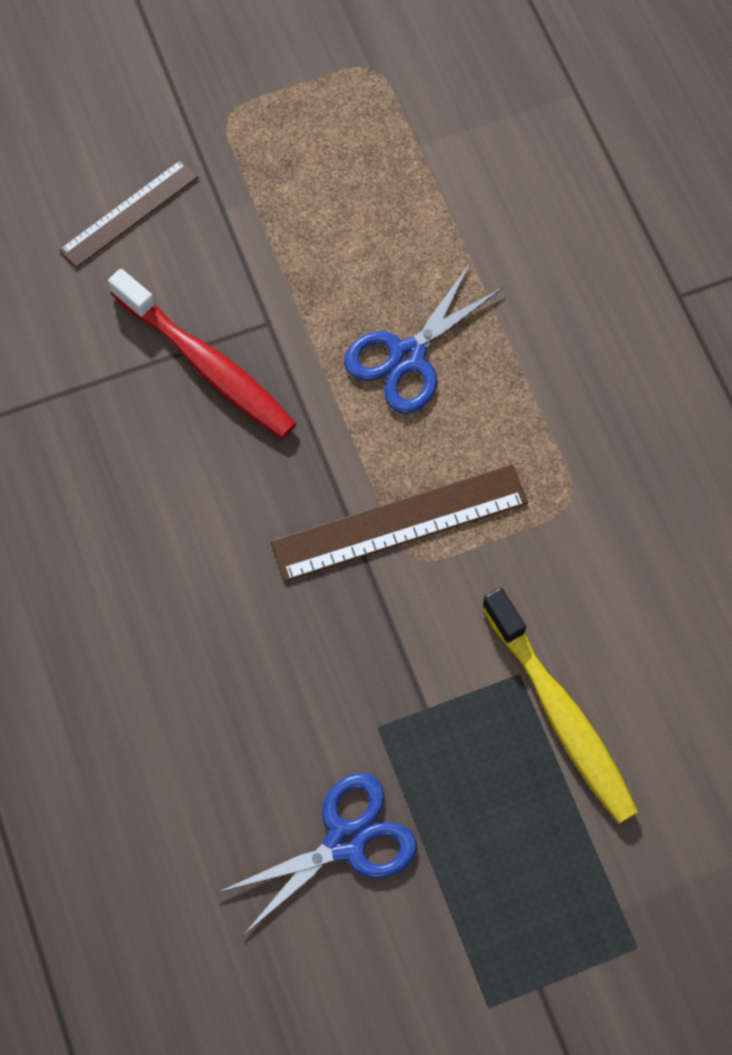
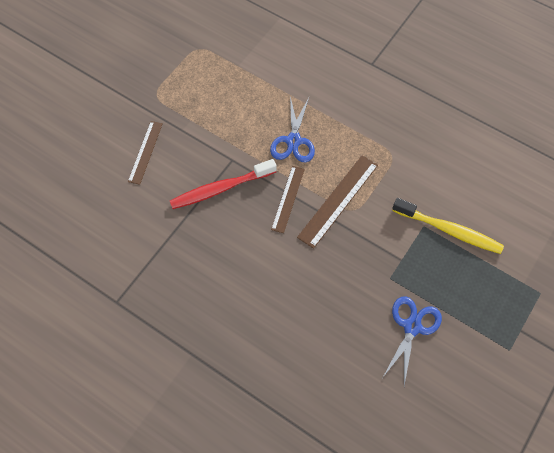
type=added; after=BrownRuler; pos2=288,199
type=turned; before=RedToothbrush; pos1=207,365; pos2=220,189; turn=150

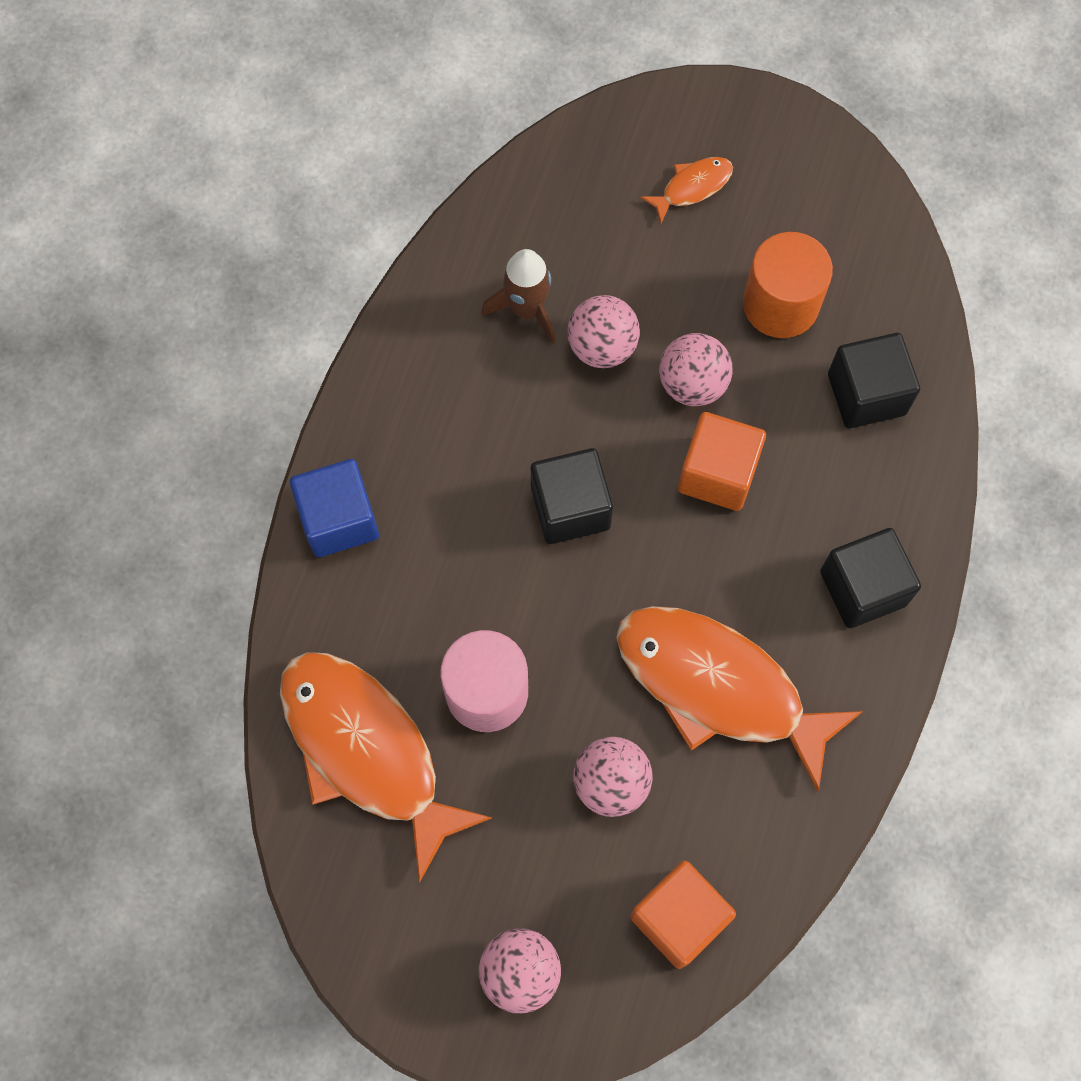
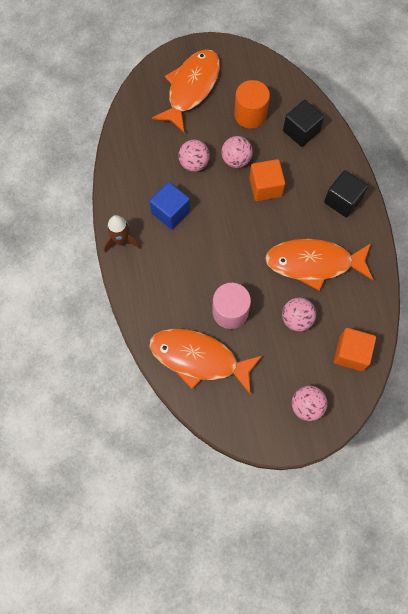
type=removed; before=EbonySolidCube; pos1=570,508
type=moved; before=BlueSolidCube; pos1=339,519; pos2=170,212
type=moved; before=BrownToyRocket; pos1=527,309; pos2=121,240
type=resized; before=OrangeColouredFishFigure; pos1=692,187; pos2=191,88; scale=2.31

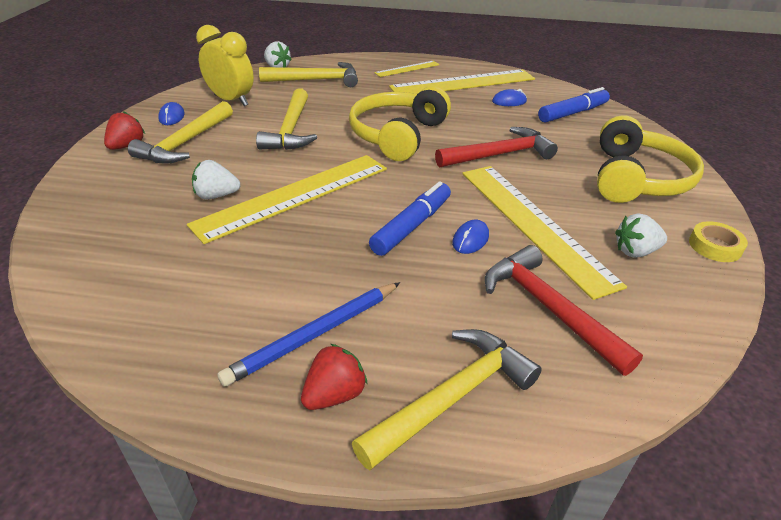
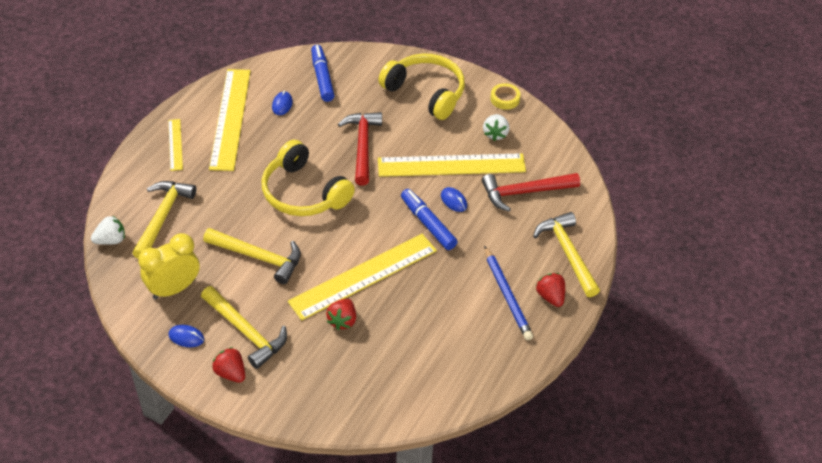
type=recoloured; before=PureWhiteStrawberry; after=RedStrawberry; pos1=216,195; pos2=342,321
type=turned; before=BrightYellowRuler; pos1=294,195; pos2=363,276; turn=75

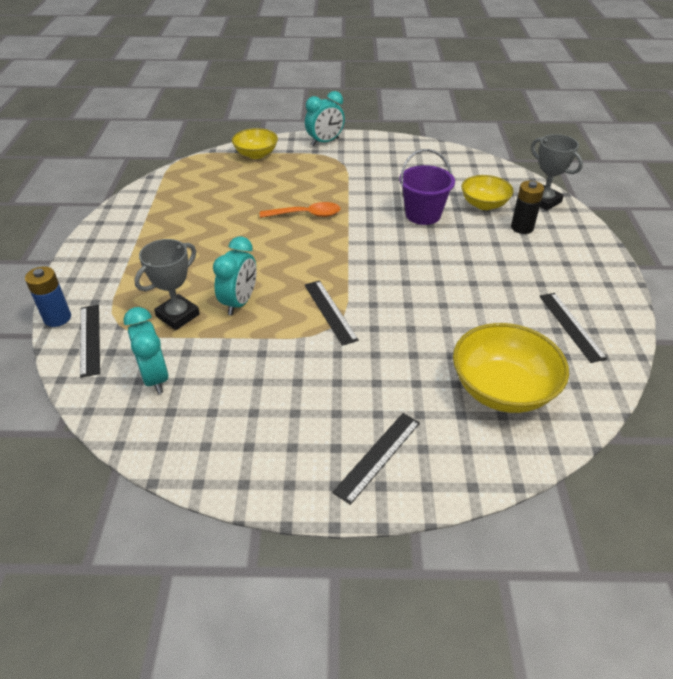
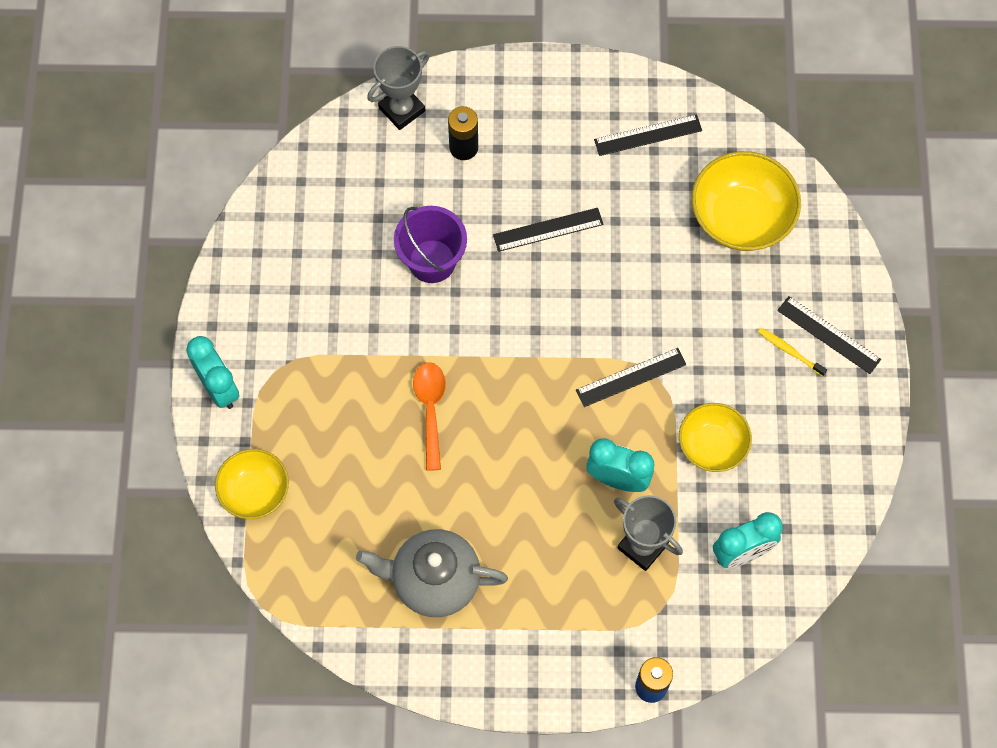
type=added; after=AshGreyTeaPot; pos2=434,581
type=added; after=BrightYellowToothbrush; pos2=790,351
type=moved; before=EbonyRuler; pos1=90,339; pos2=548,229
type=moved; before=BrightYellowBowl; pos1=484,204; pos2=712,445

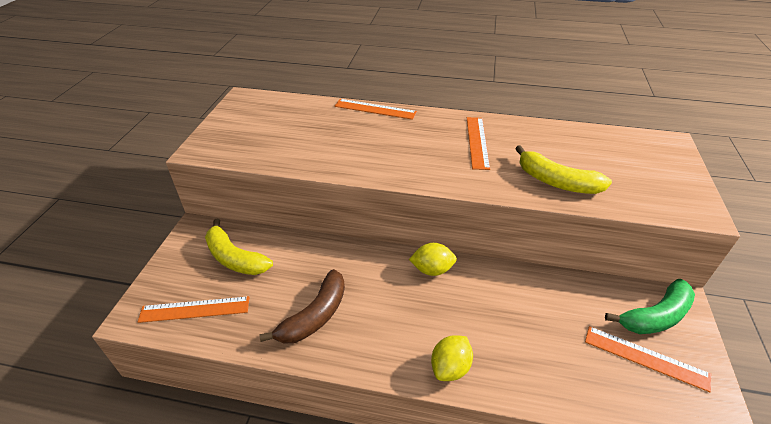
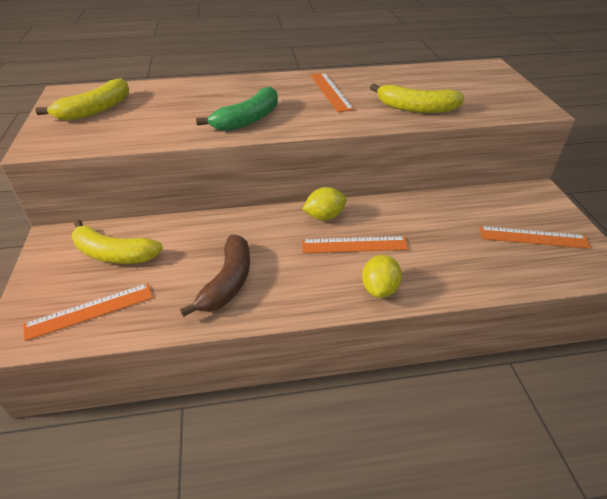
type=added; after=BrightYellowBananaFruit; pos2=95,110
type=moved; before=OrangeColouredRuler; pos1=375,109; pos2=354,245
type=moved; before=GreenBananaFruit; pos1=655,316; pos2=248,120

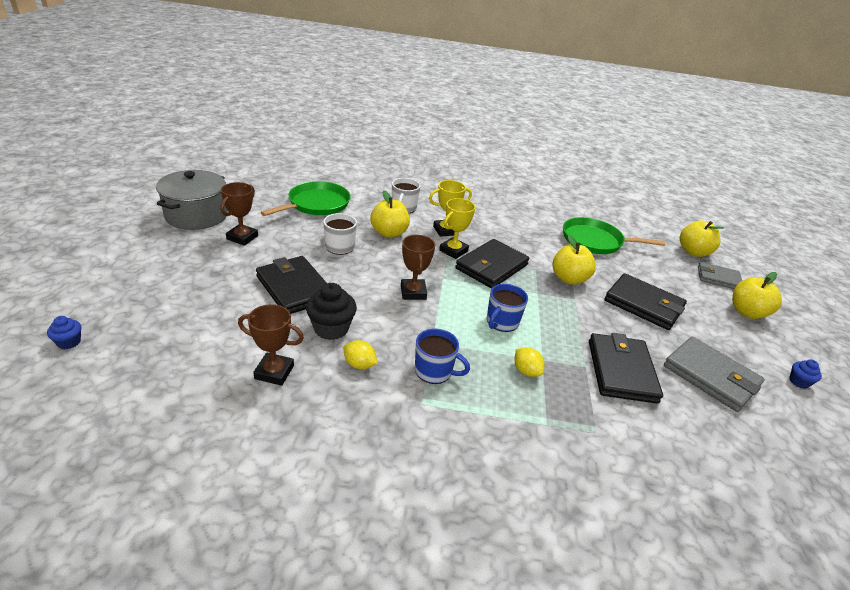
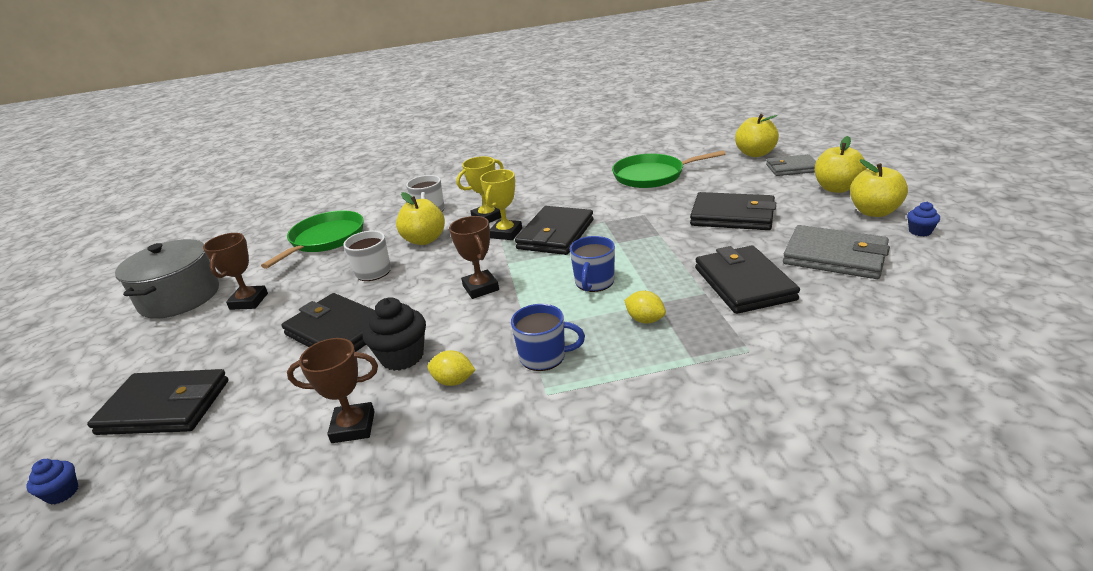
type=added; after=EbonyCardWallet; pos2=165,407
type=moved; before=BrightYellowApple; pos1=569,279; pos2=874,212

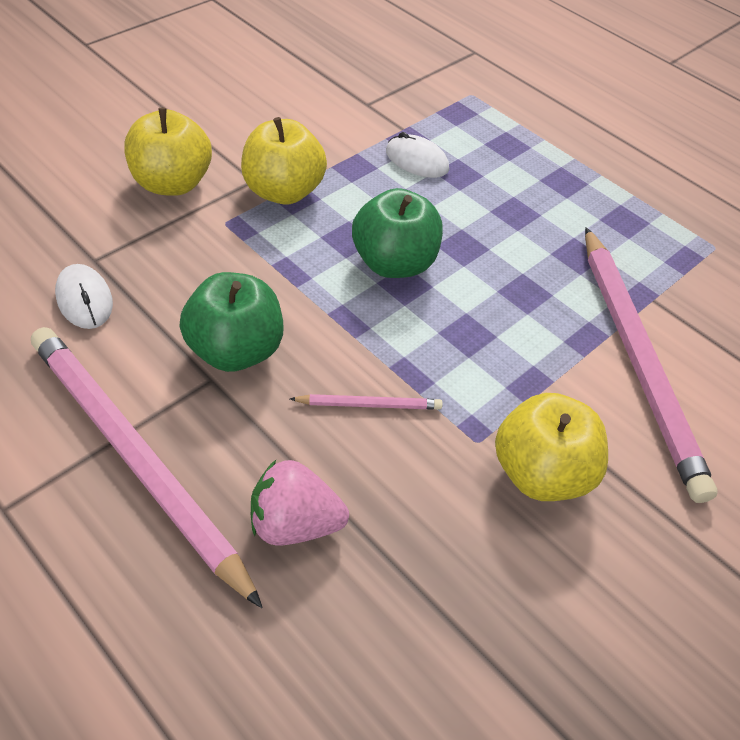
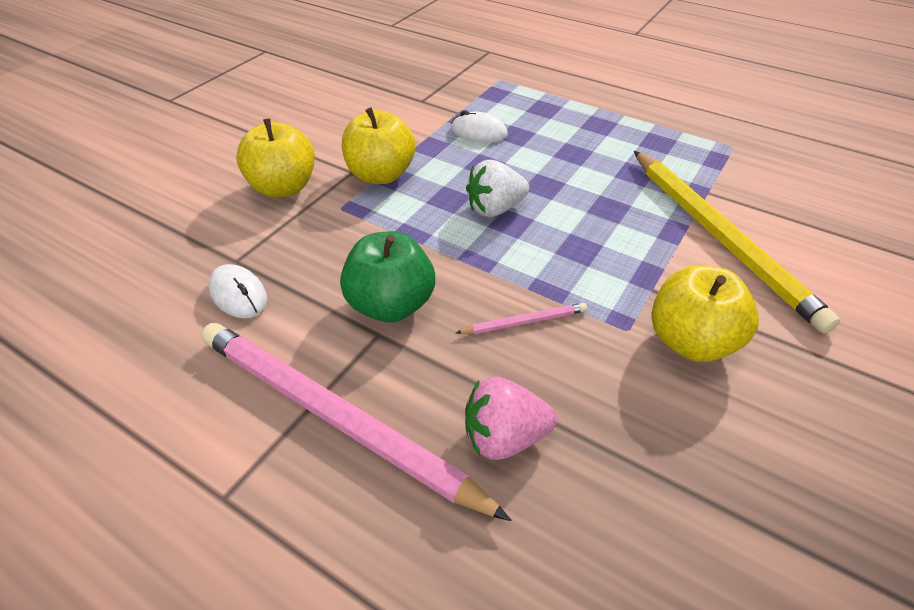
type=replaced; before=GreenApple; after=PureWhiteStrawberry; pos1=394,263; pos2=495,209
type=recoloured; before=RosyLeadPencil; after=BrightYellowLeadPencil; pos1=638,360; pos2=720,238

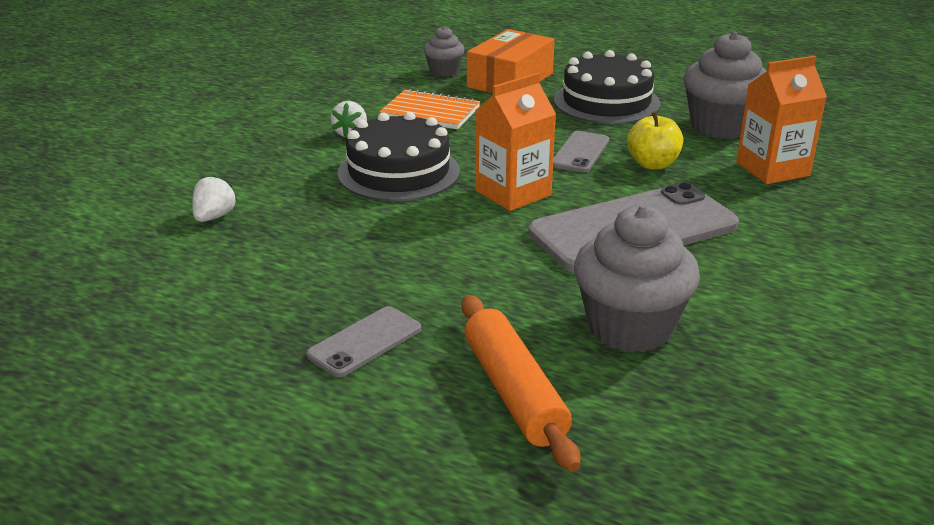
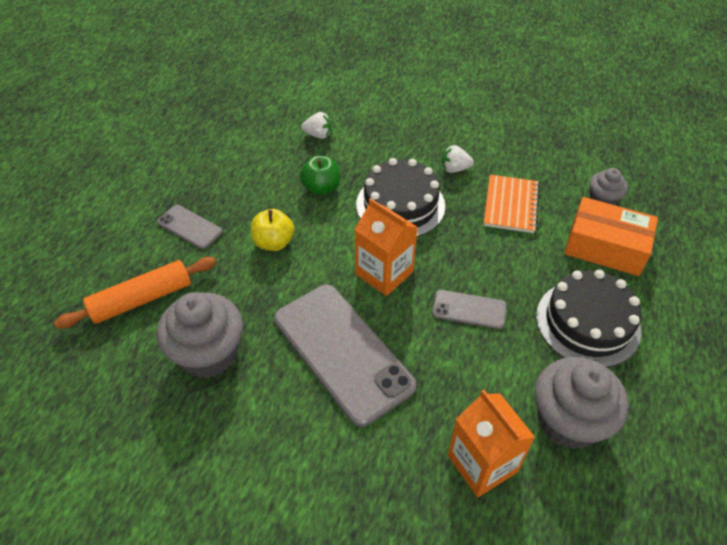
type=added; after=GreenApple; pos2=321,188
type=moved; before=BrightYellowApple; pos1=652,164; pos2=274,242

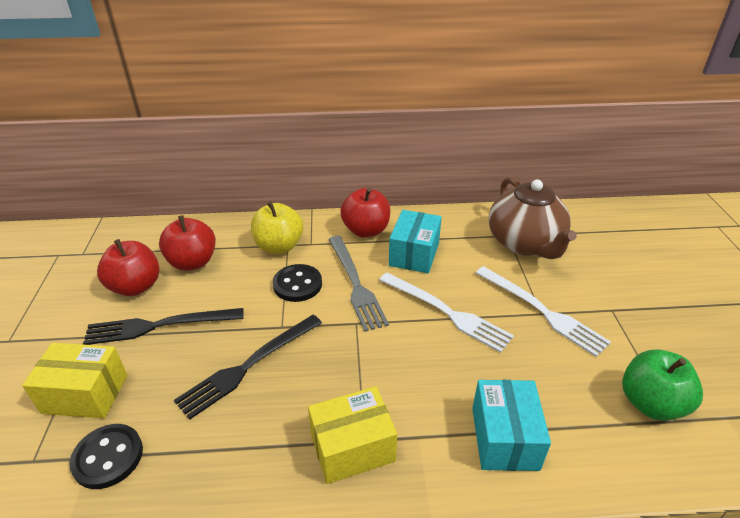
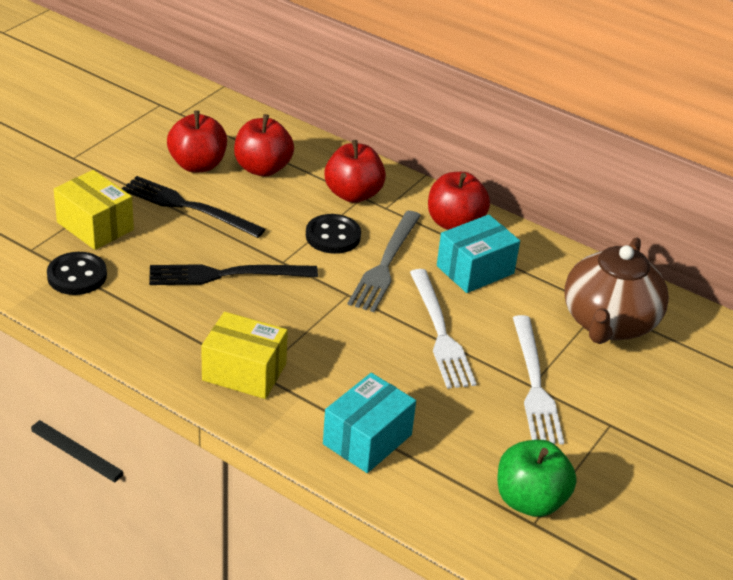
type=recoloured; before=BrightYellowApple; after=RedApple; pos1=279,246; pos2=353,194

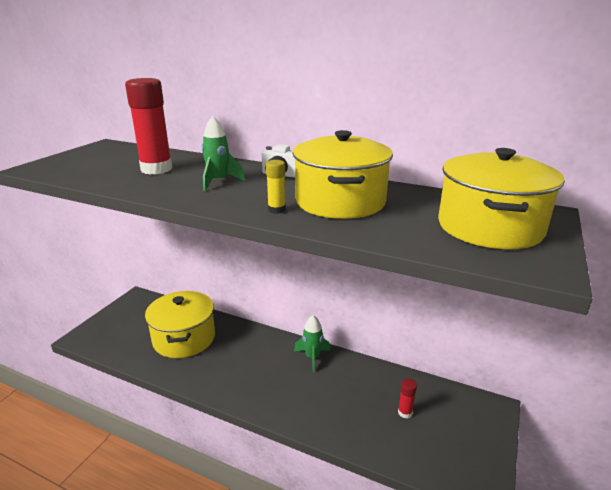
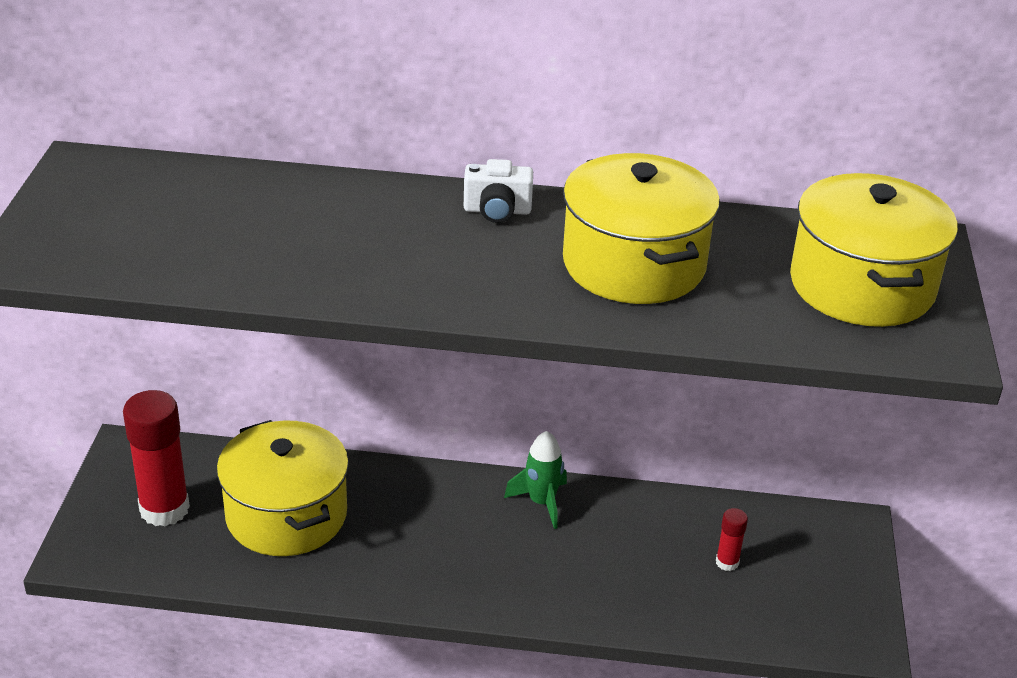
type=removed; before=GreenToyRocket; pos1=218,181
type=removed; before=BrightYellowGlueStick; pos1=276,210
type=moved; before=RedGlueStick; pos1=156,169; pos2=164,509

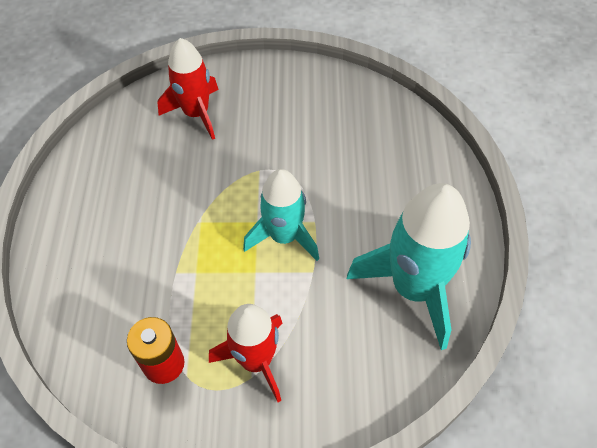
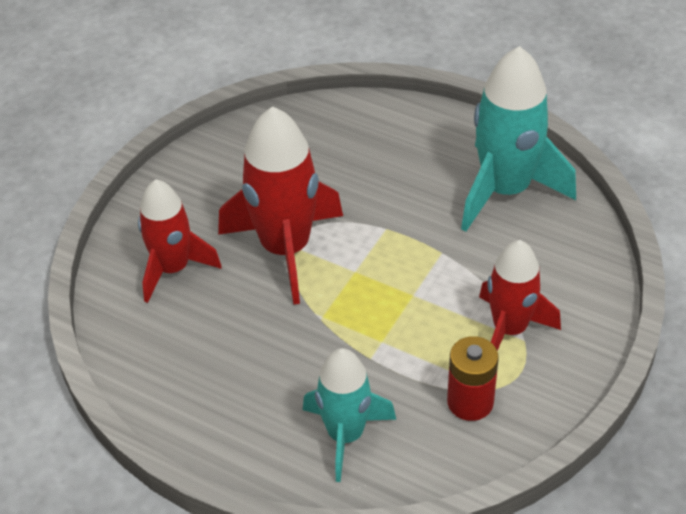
type=added; after=RedToyRocket; pos2=285,249
type=moved; before=TurquoiseToyRocket; pos1=284,236; pos2=345,435

